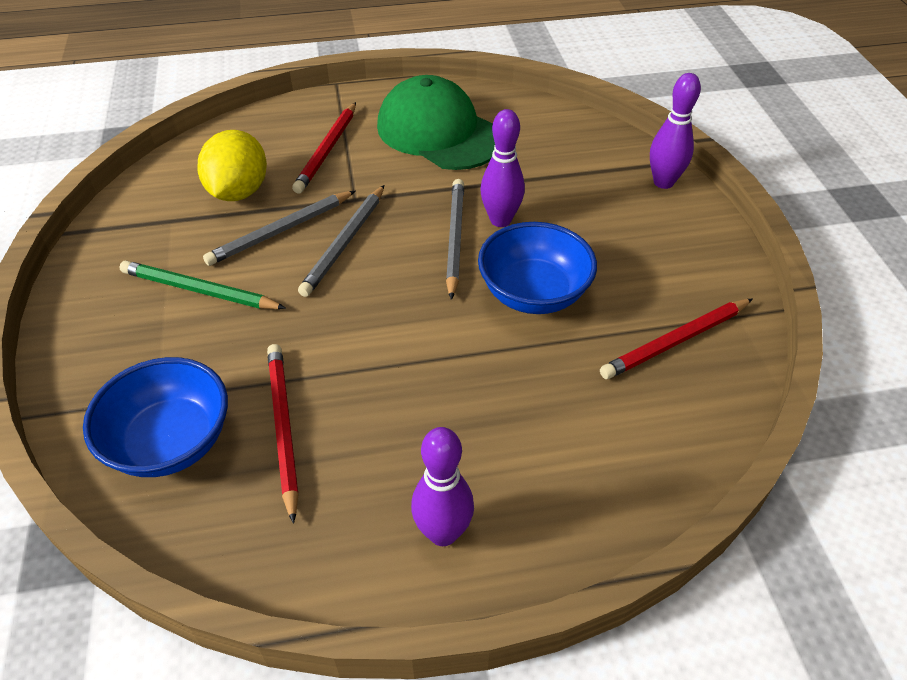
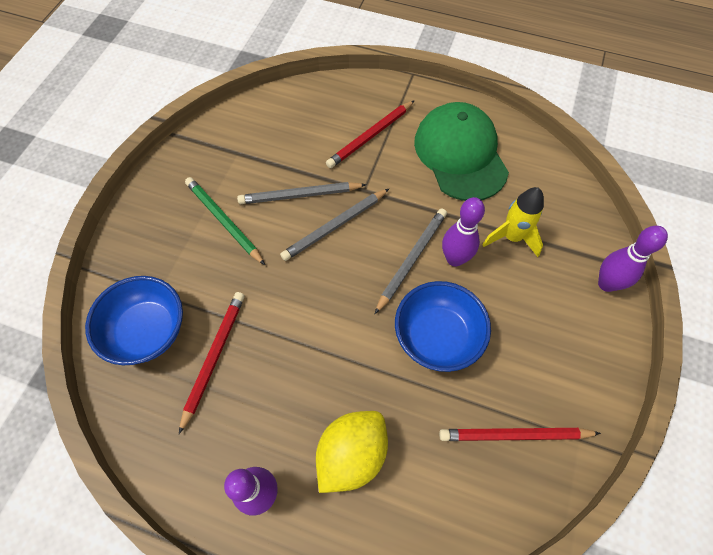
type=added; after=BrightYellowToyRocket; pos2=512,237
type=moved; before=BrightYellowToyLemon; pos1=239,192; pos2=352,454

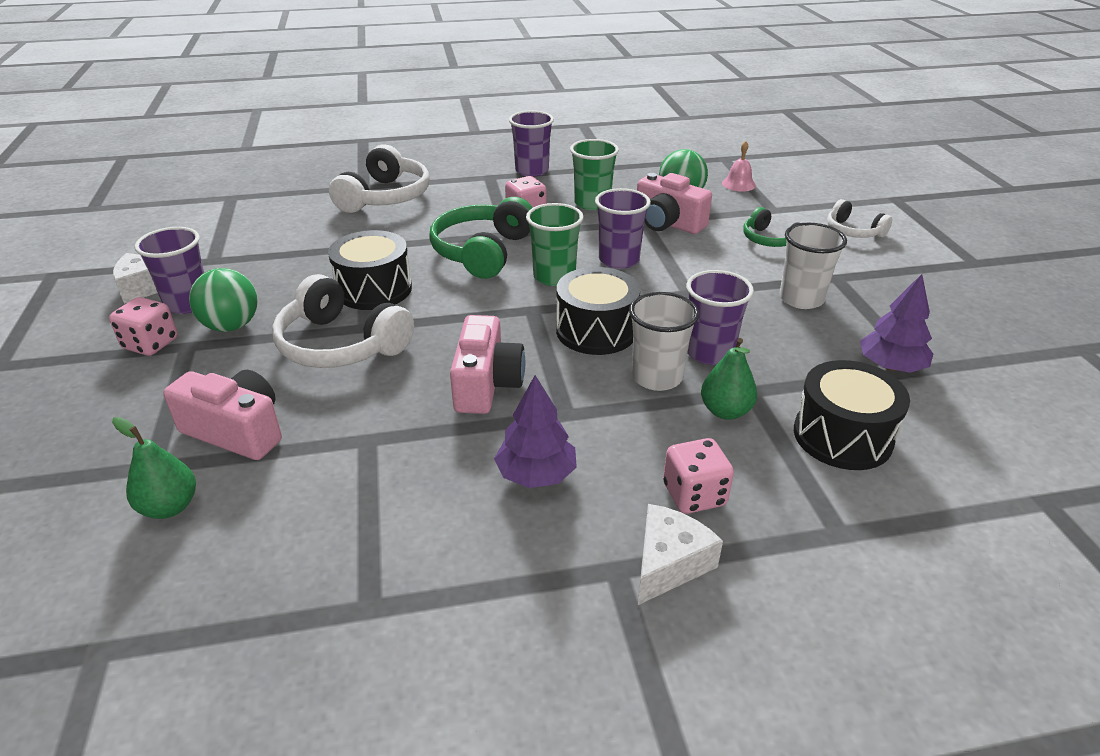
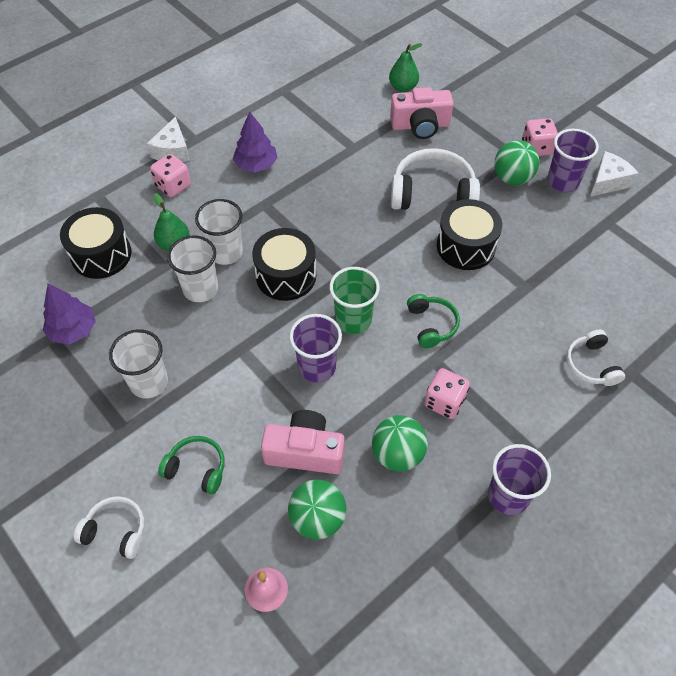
type=removed; before=RosyPhotoCamera; pos1=486,384
type=replaced; before=GreenCup; after=GreenPlayBall; pos1=592,203; pos2=397,454
type=recoloured; before=RoyalPurpleCup; after=PureWhiteCup; pos1=709,352; pos2=200,289
type=resized; before=PureWhiteOverEarHeadphones; pos1=385,197; pos2=591,364; scale=0.56
type=resized; before=GreenOverEarHeadphones; pos1=483,252; pos2=431,325; scale=0.56

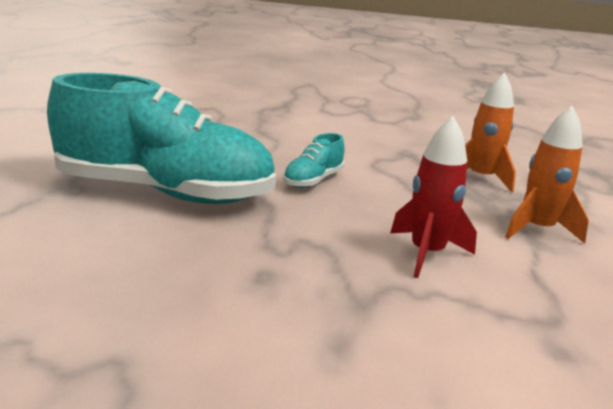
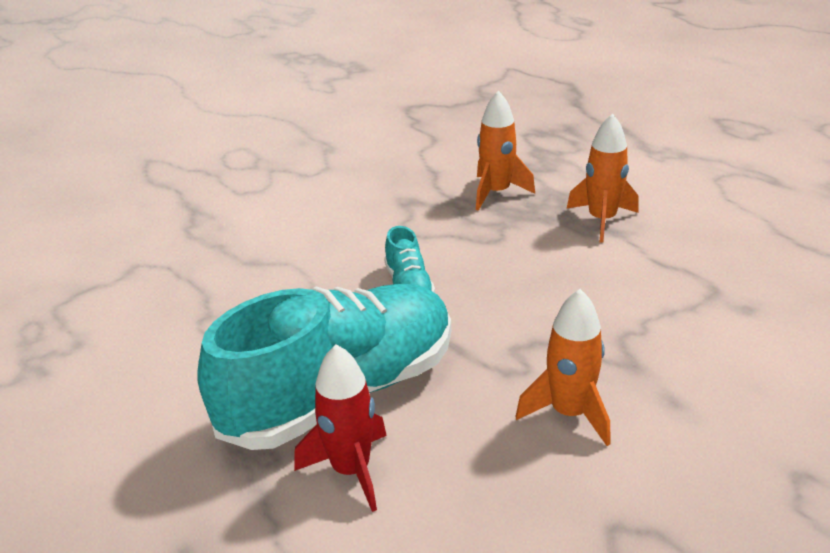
type=added; after=OrangeColouredToyRocket; pos2=569,413
type=moved; before=RedToyRocket; pos1=427,253; pos2=351,470

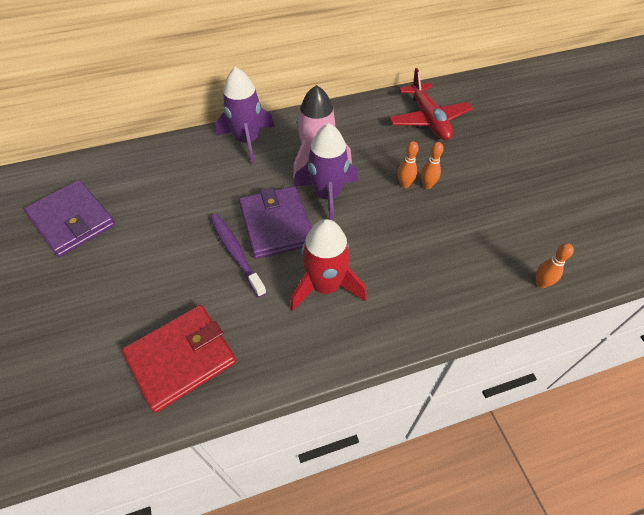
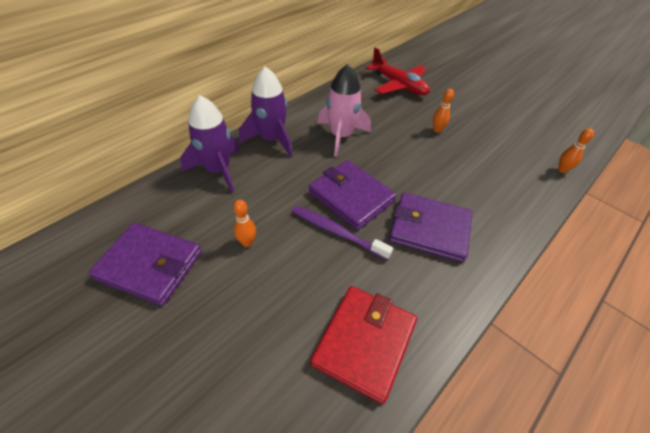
type=moved; before=RoyalPurpleToyRocket; pos1=327,196; pos2=217,170
type=moved; before=OrangeColouredBowlingPin; pos1=404,185; pos2=247,242
type=replaced; before=RedToyRocket; after=RoyalPurpleCardWallet; pos1=325,286; pos2=429,229

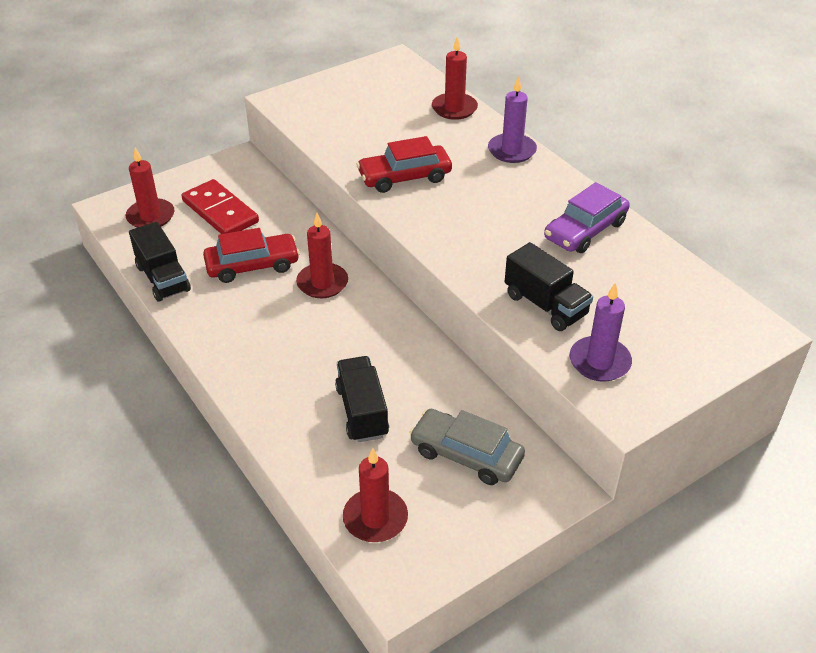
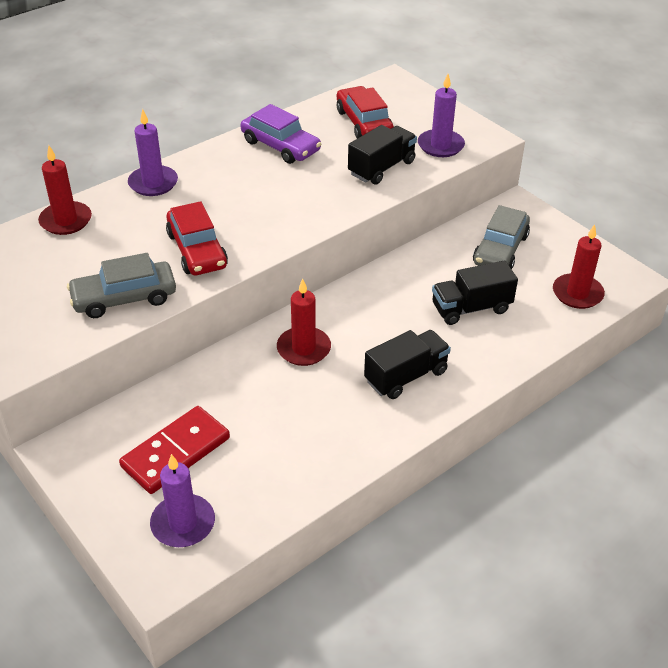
type=added; after=AshGreyAutomobile; pos2=124,298
type=moved; before=EbonyLorry; pos1=163,278; pos2=406,376
type=moved; before=RedAutomobile; pos1=252,265; pos2=364,123
type=recoloured; before=RedWaxCandle; after=RoyalPurpleWaxCandle; pos1=151,216; pos2=183,523

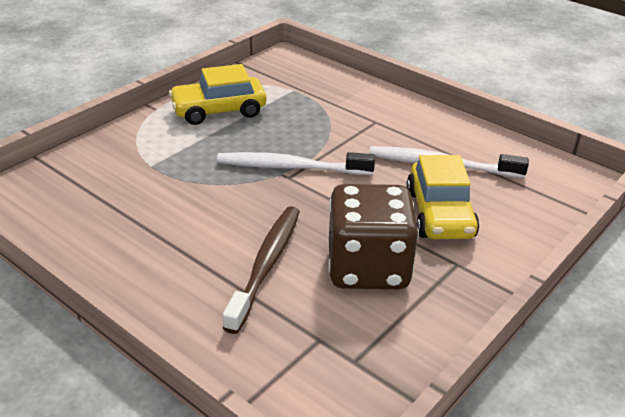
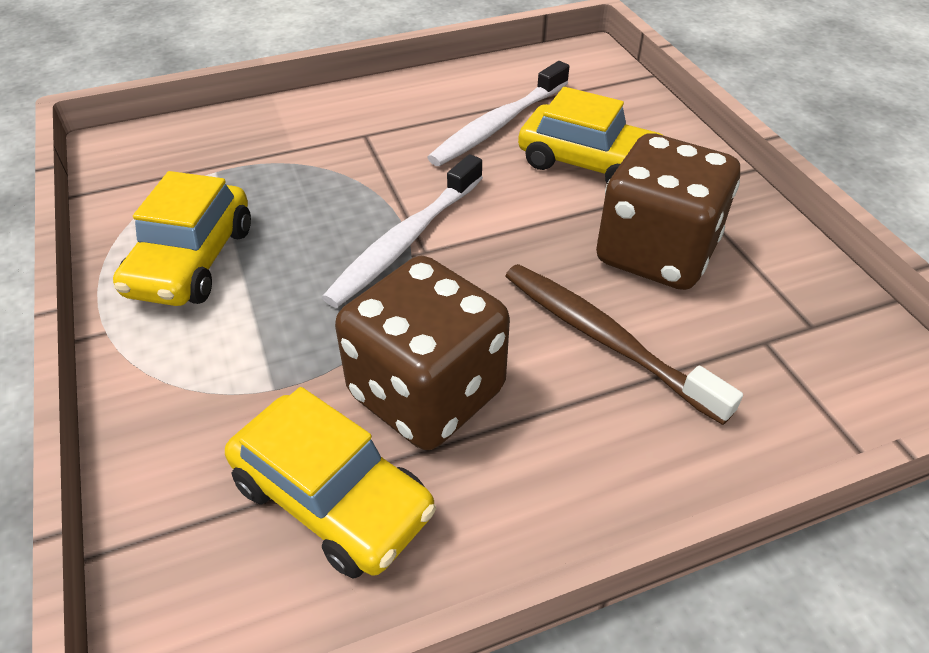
type=added; after=BrightYellowAutomobile; pos2=333,498
type=added; after=BrownDice; pos2=427,393

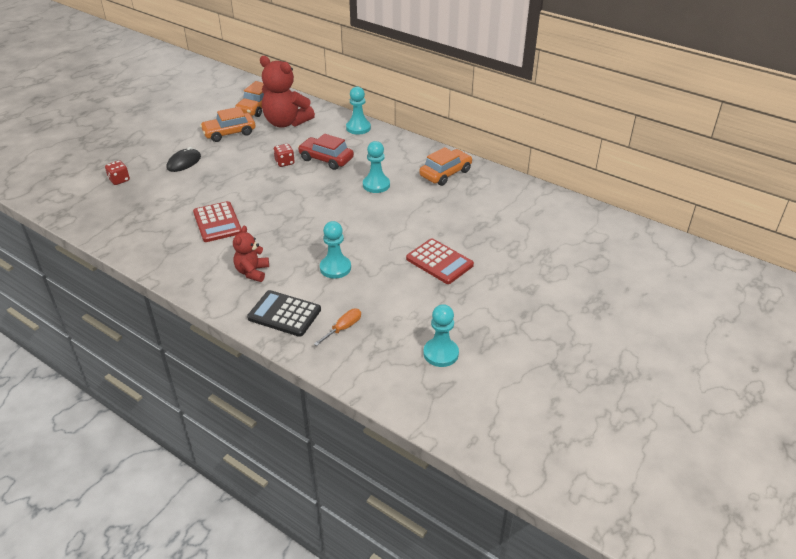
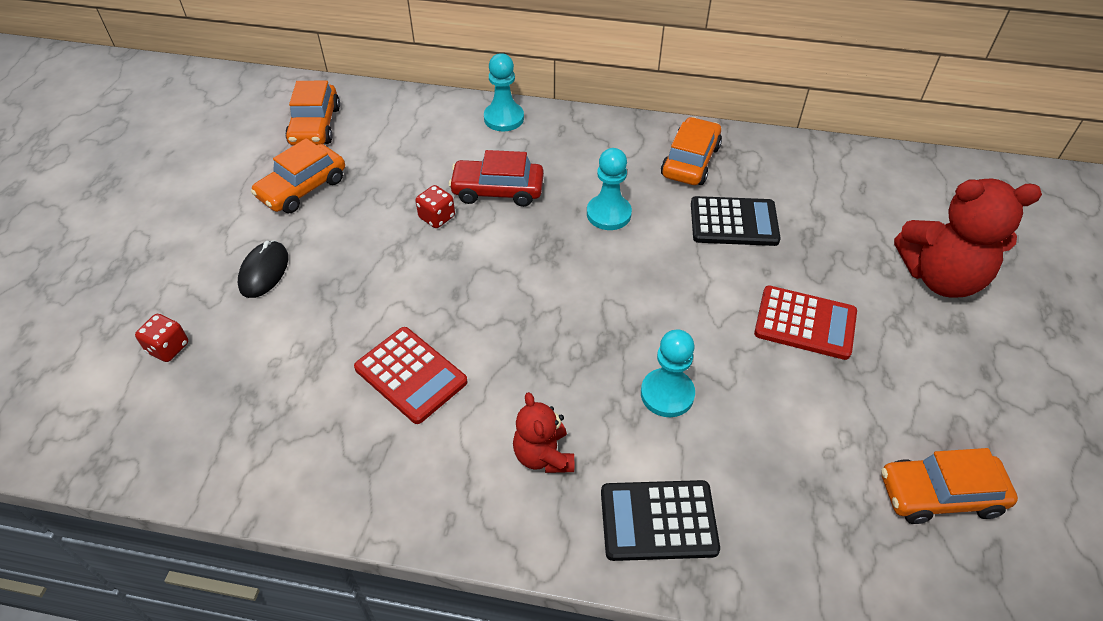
type=removed; before=OrangeColouredFlatScrewdriver; pos1=343,328
type=added; after=EbonyAddingMachine; pos2=734,222
type=moved; before=RedTeddy; pos1=286,122; pos2=940,277
type=replaced; before=TurquoiseChessPawn; after=OrangeColouredAutomobile; pos1=441,353; pos2=940,495

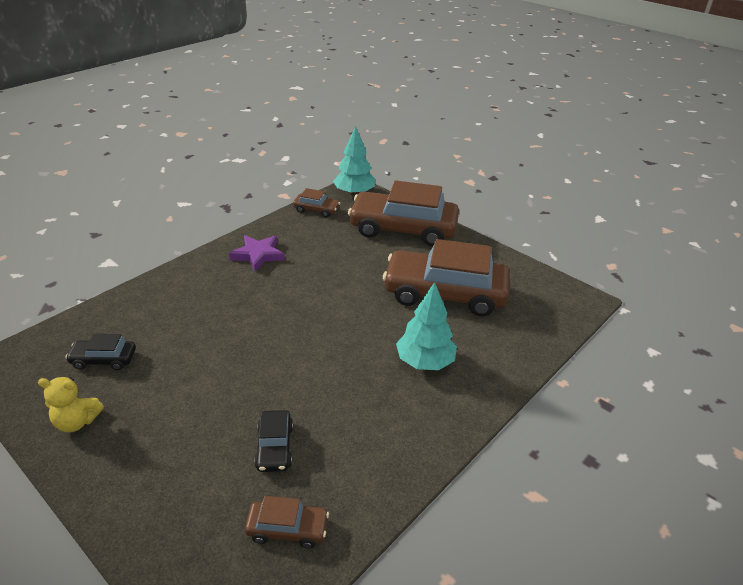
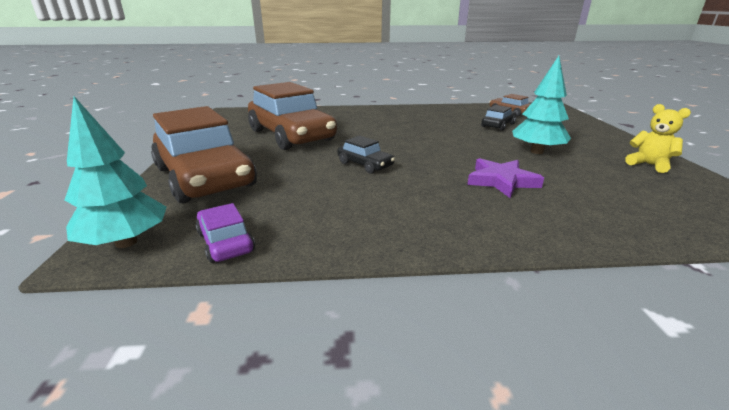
type=moved; before=EbonyAutomobile; pos1=104,359; pos2=365,164
type=moved; before=RoyalPurpleFivePointedStar; pos1=258,255; pos2=501,181
type=moved; before=TurquoiseTree; pos1=425,362; pos2=536,151
type=recoloured; before=BrownAutomobile; after=RoyalPurpleAutomobile; pos1=316,210; pos2=225,242

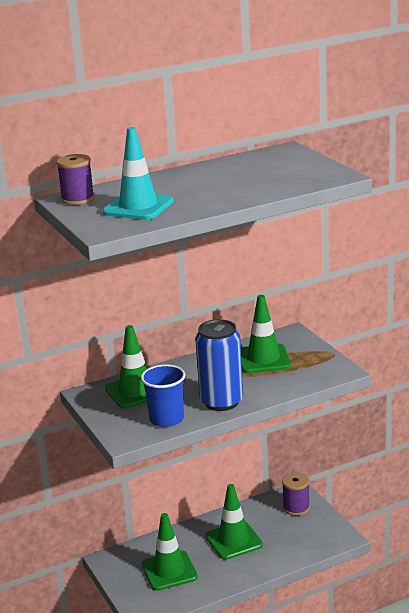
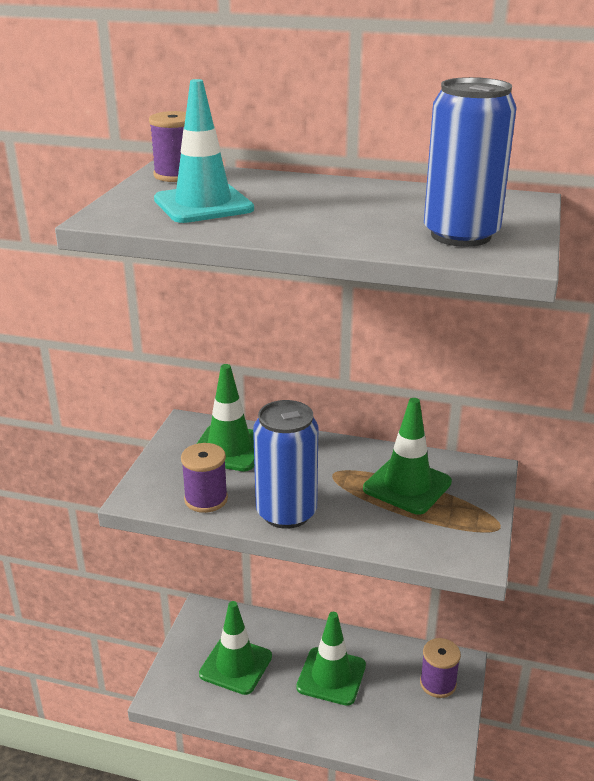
type=added; after=BlueCan; pos2=461,235
type=replaced; before=BlueCup; after=RoyalPurpleSpool; pos1=166,419; pos2=206,499

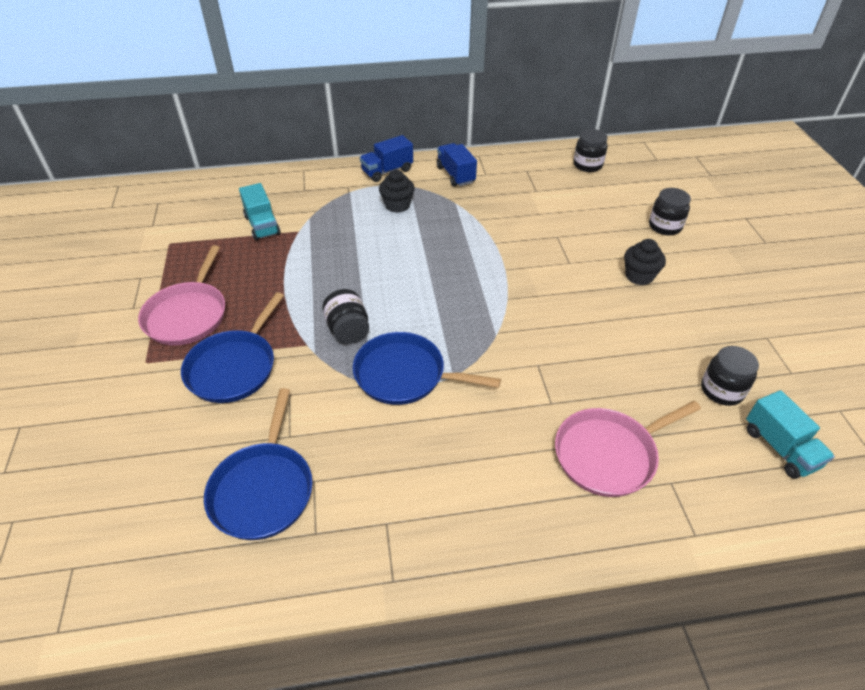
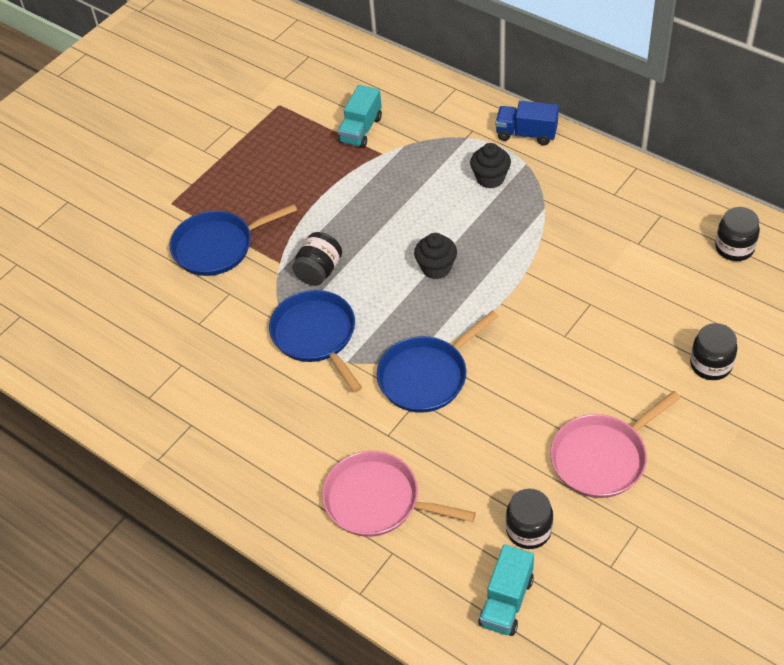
type=removed; before=BlueLorry; pos1=455,175
type=moved; before=RosyPan; pos1=188,315; pos2=602,458
type=moved; before=BluePan; pos1=263,489; pos2=426,376
type=moved; before=EbonyFairyCake; pos1=639,276; pos2=436,268

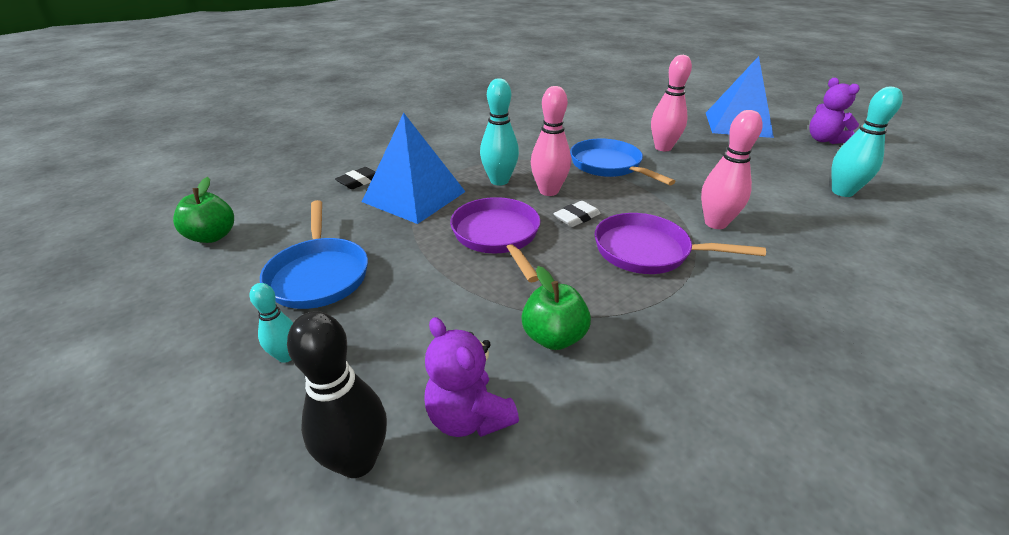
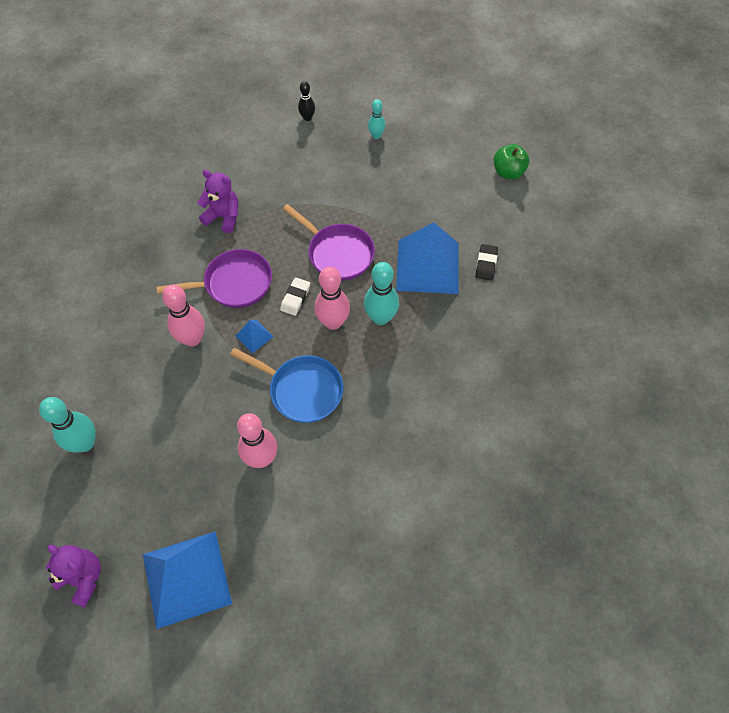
type=removed; before=BluePan; pos1=319,275
type=removed; before=GreenApple; pos1=553,337
type=added; after=BluePyramid; pos2=254,336
type=moved; before=RoyalPurpleTeddy; pos1=469,417; pos2=223,217
type=resized; before=EbonyBowlingPin; pos1=357,461; pos2=307,118; scale=0.58

